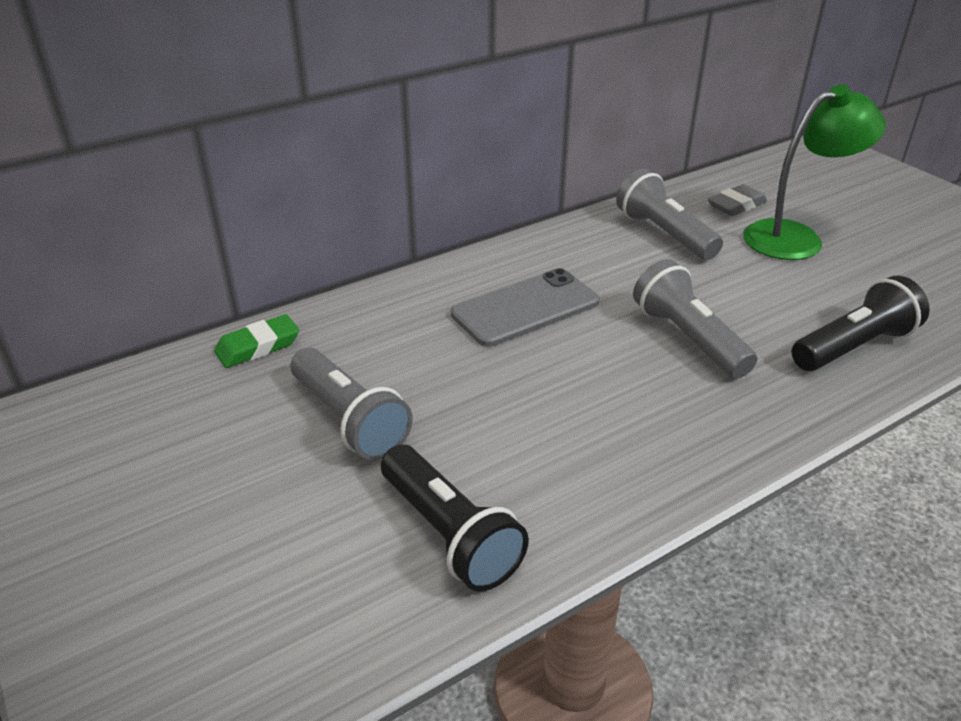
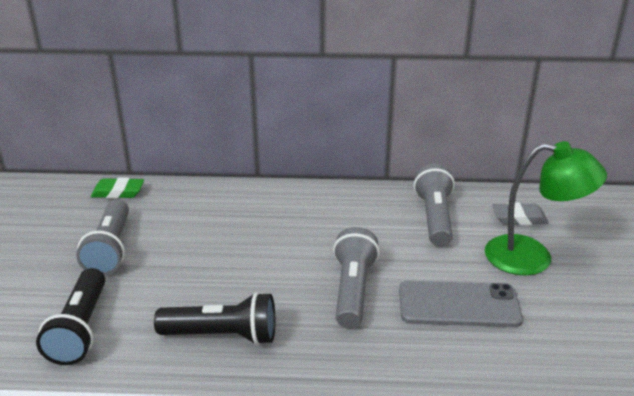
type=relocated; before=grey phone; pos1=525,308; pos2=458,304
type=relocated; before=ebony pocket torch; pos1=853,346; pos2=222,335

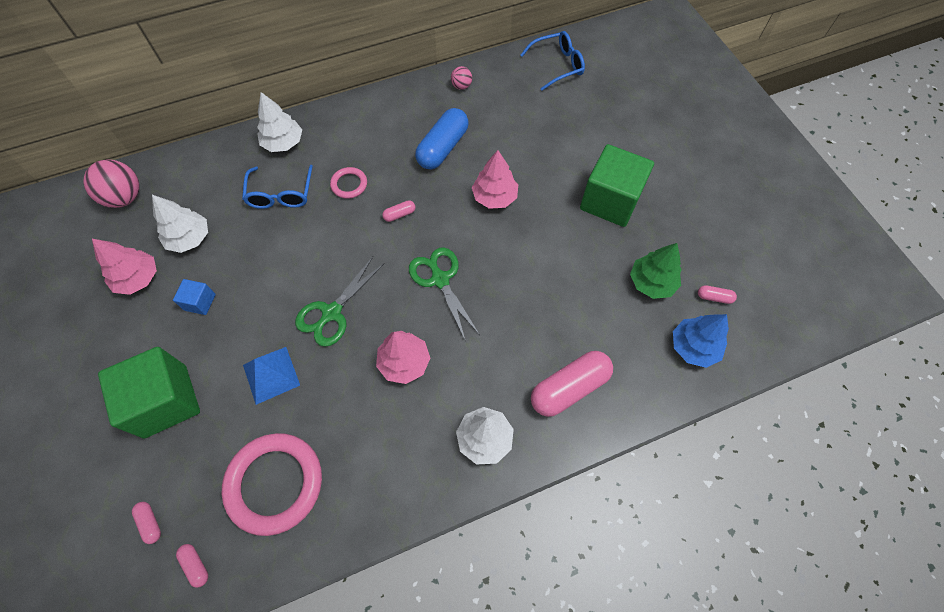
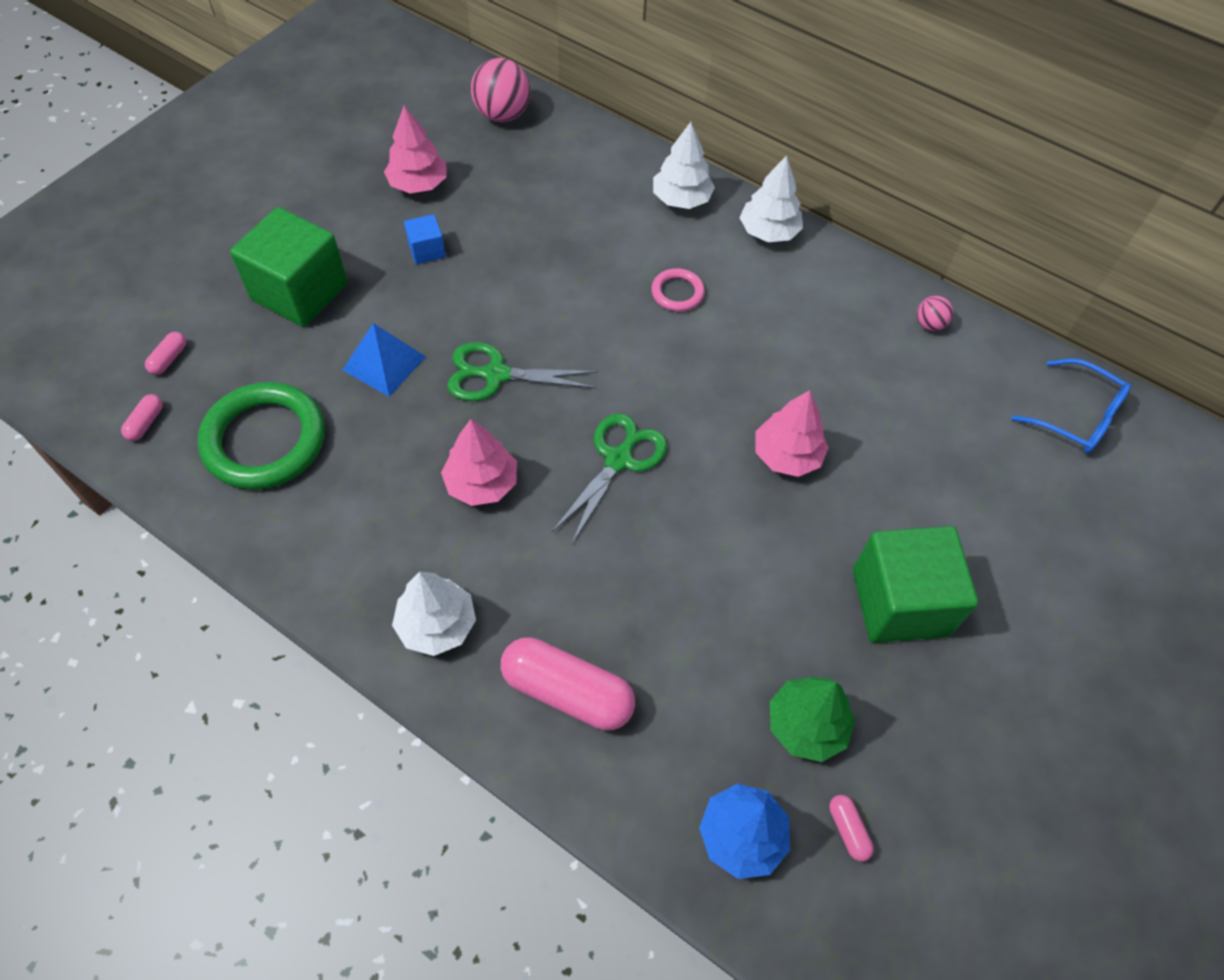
type=missing; before=royal blue eyeglasses; pos1=281,194
type=missing; before=rose-pink pill shape; pos1=399,214
type=missing; before=royal blue pill shape; pos1=442,148
type=relocated; before=white toy tree; pos1=189,238; pos2=768,231
type=colour; before=rose-pink torus; after=green torus; pos1=275,483; pos2=265,440

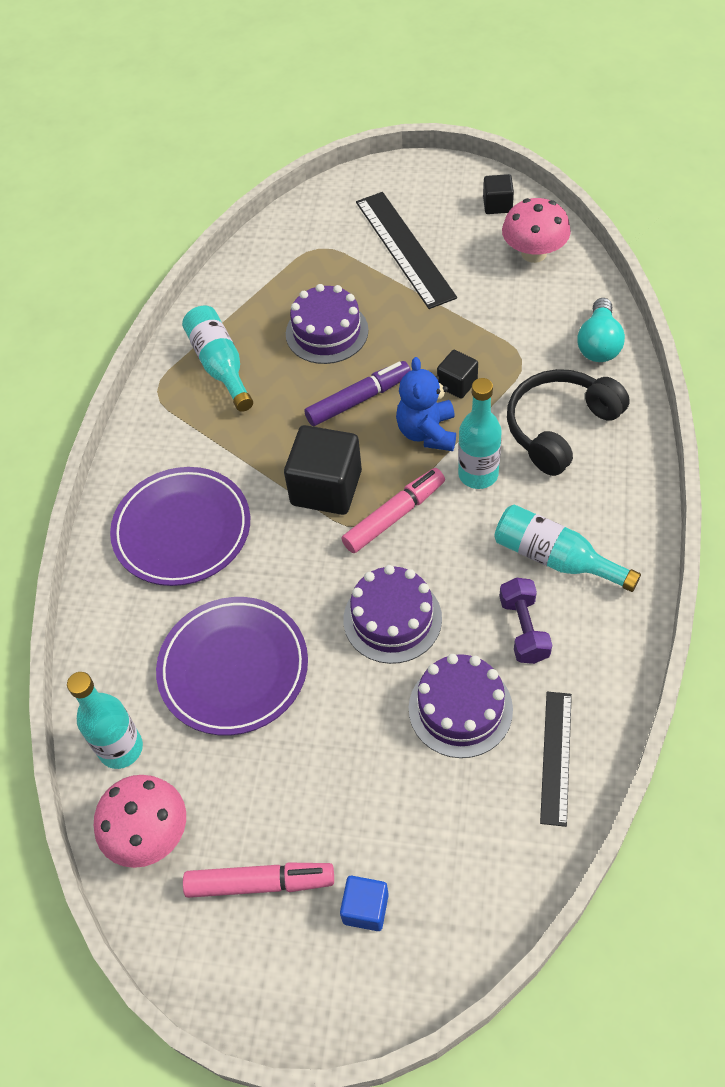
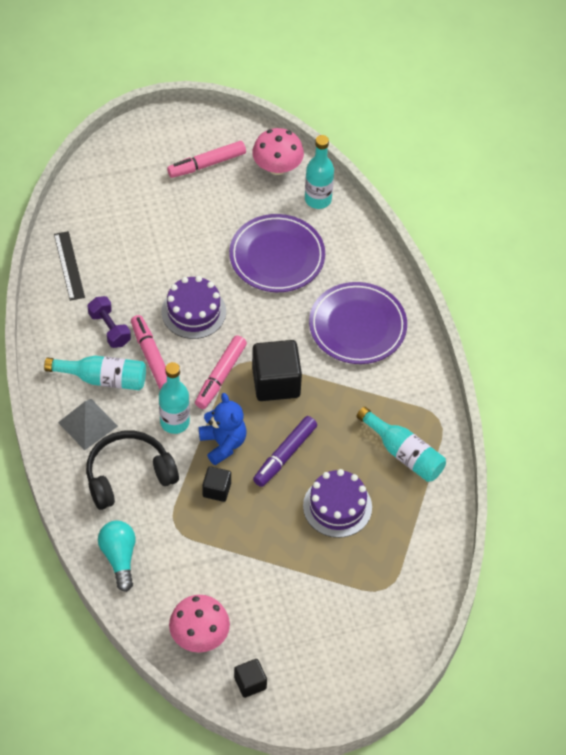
type=missing; before=royal blue block; pos1=365,908
type=missing; before=ebony ruler; pos1=405,249
type=missing; before=purple cake; pos1=460,709
type=appeared; after=grey pyramid shape; pos2=88,424
type=appeared; after=rose-pink marker pen; pos2=151,356
type=spun; before=ebony headset; pos1=559,427; pos2=128,475; turn=-135

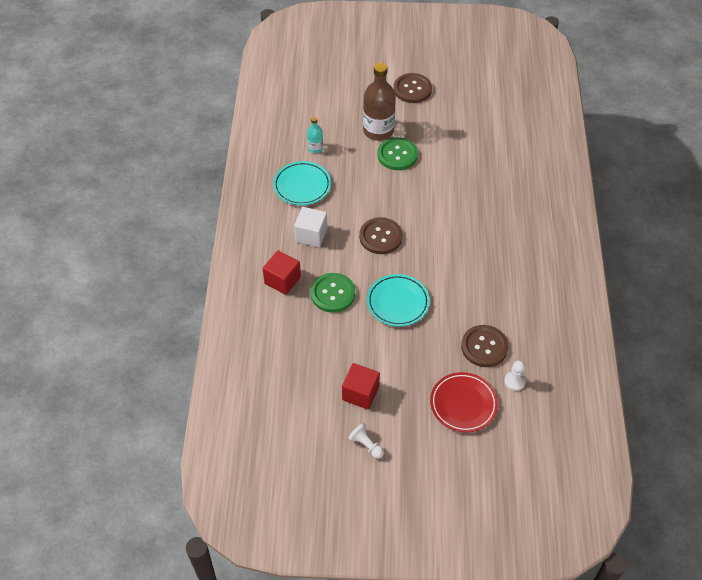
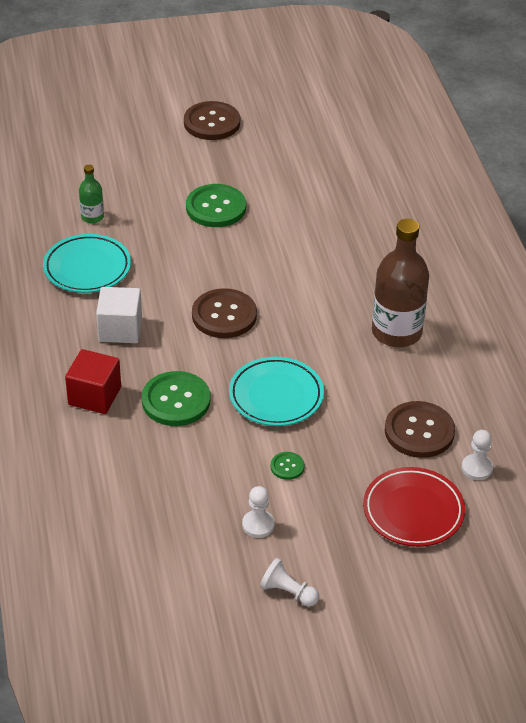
type=appeared; after=green shirt button; pos2=287,467
type=relocated; before=russet flask; pos1=378,131; pos2=396,332
type=exchanged; before=crimson block; after=white chess pawn; pos1=360,393; pos2=258,525
type=colour; before=teal flask; after=green flask; pos1=315,148; pos2=92,217

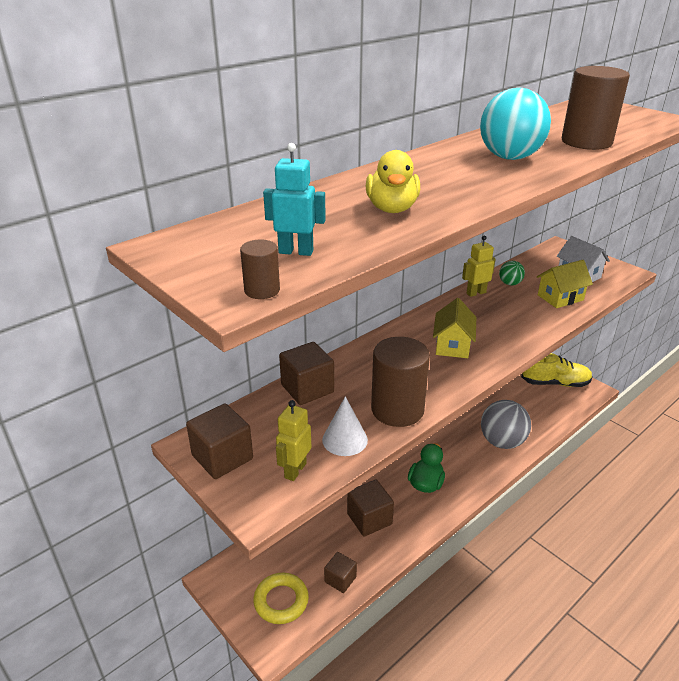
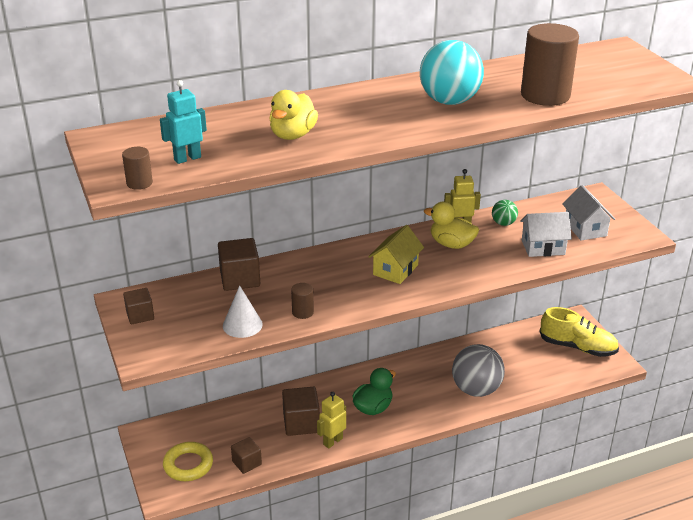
type=appeared; after=golden rubber duck; pos2=451,244
type=relocated; before=golden robot figure; pos1=295,470; pos2=332,441
type=colour; before=golden house; after=white house; pos1=560,298; pos2=543,247
type=spun; before=teal robot figure; pos1=296,251; pos2=187,158; turn=-60
type=size; before=russet block; pos1=222,457; pos2=140,315; scale=0.63
type=size; before=russet cylinder shape; pos1=397,409; pos2=303,312; scale=0.45

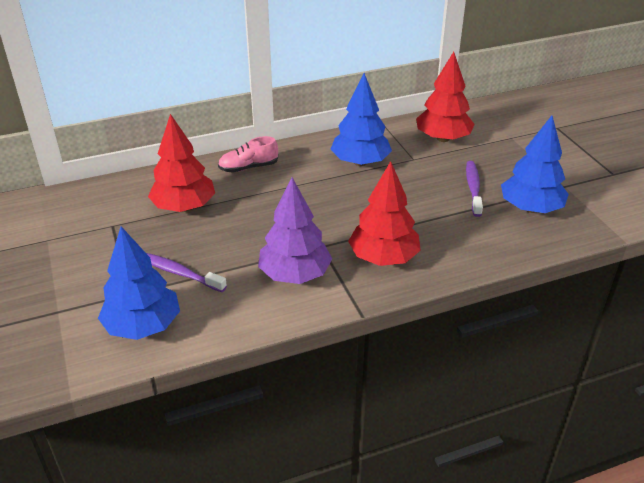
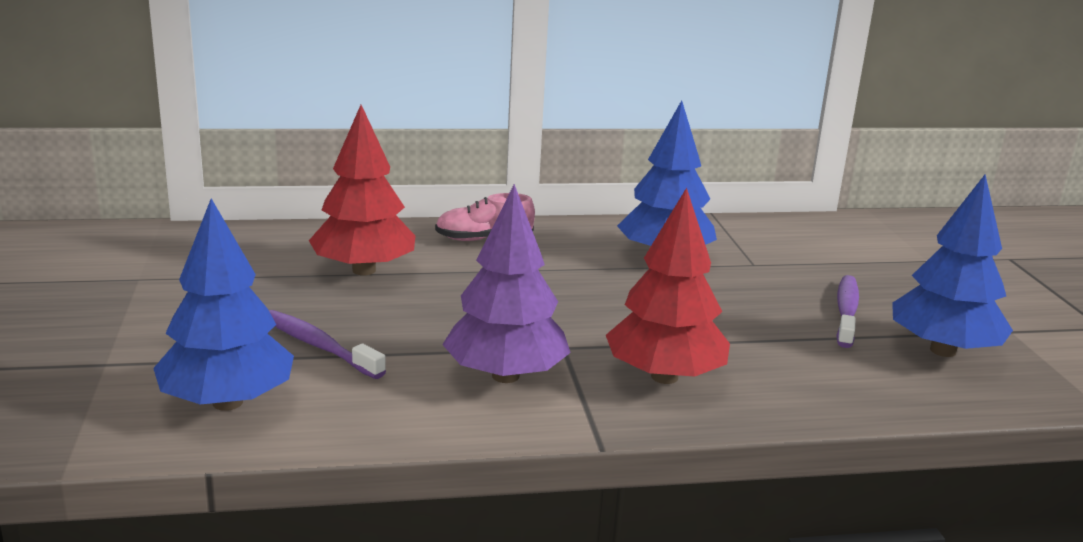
type=missing; before=crimson toy tree; pos1=442,138

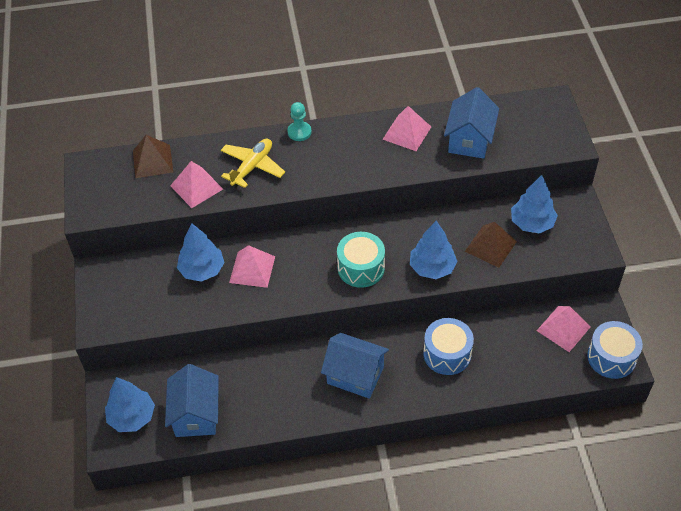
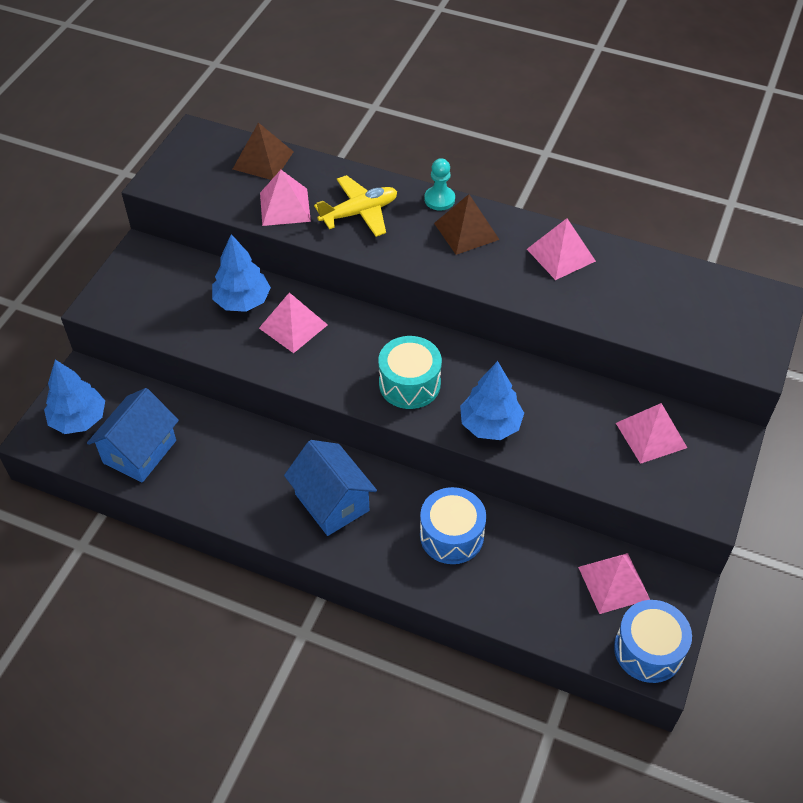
type=missing; before=royal blue house; pos1=469,140
type=relocated; before=russet pyramid shape; pos1=490,246; pos2=466,231
type=exchanged; before=royal blue toy tree; after=rose-pink pyramid shape; pos1=532,223; pos2=651,435

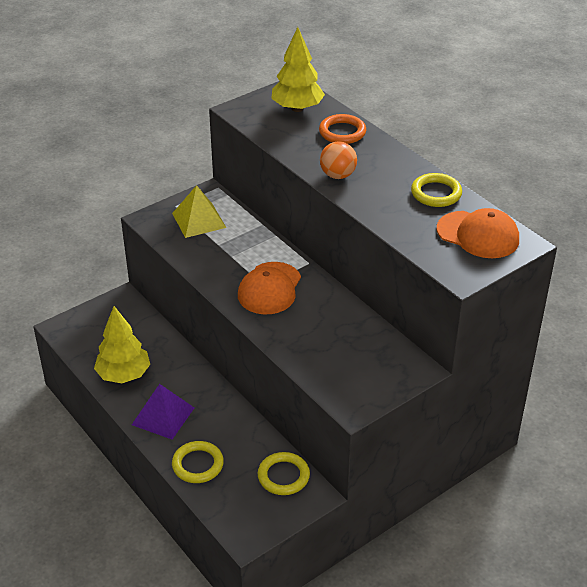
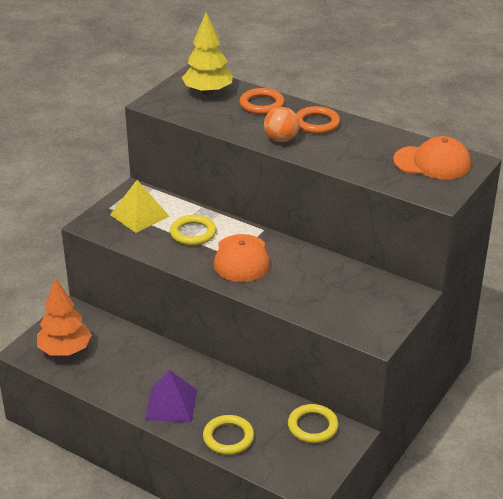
type=missing; before=golden toy tree; pos1=123,375
type=appeared; after=orange-coloured toy tree; pos2=65,350
type=appeared; after=orange-coloured torus; pos2=316,123
type=relocated; before=golden torus; pos1=436,193; pos2=193,233

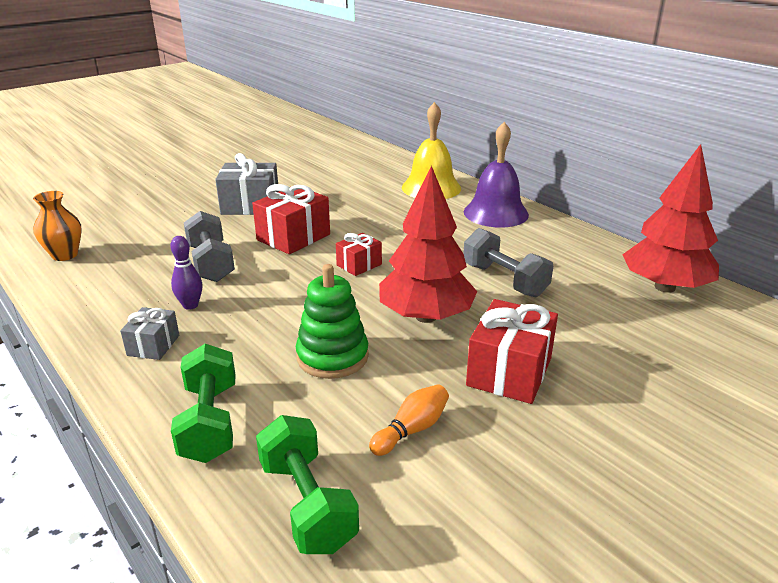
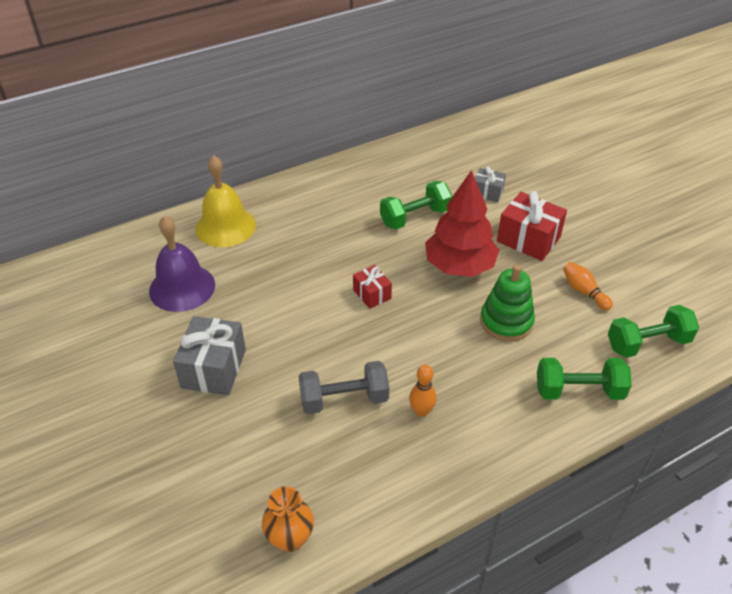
type=missing; before=crimson gift; pos1=293,237
type=missing; before=crimson toy tree; pos1=664,287
type=relocated; before=grey gift; pos1=153,345; pos2=487,192
type=relocated; before=purple bell; pos1=496,213; pos2=182,287
type=colour; before=purple skittle; after=orange-coloured skittle; pos1=190,305; pos2=421,411
type=colour; before=grey hand weight; after=green hand weight; pos1=504,280; pos2=415,217

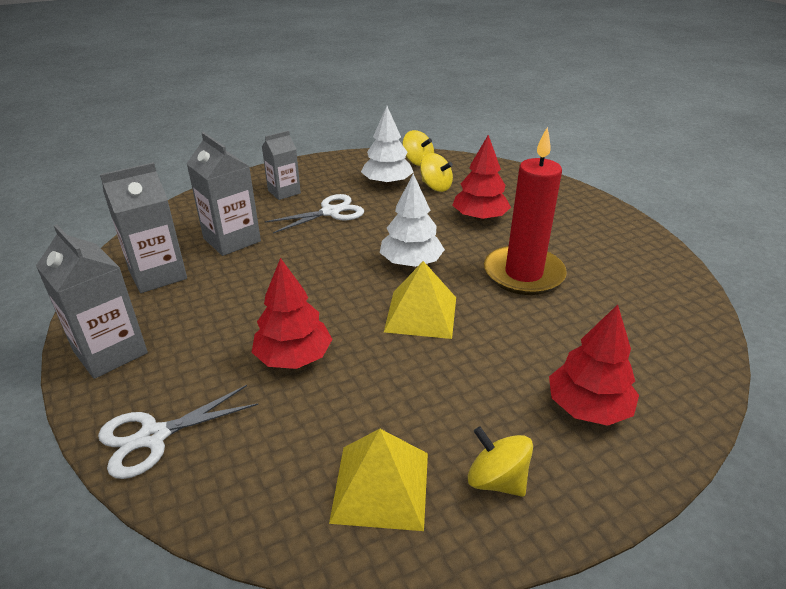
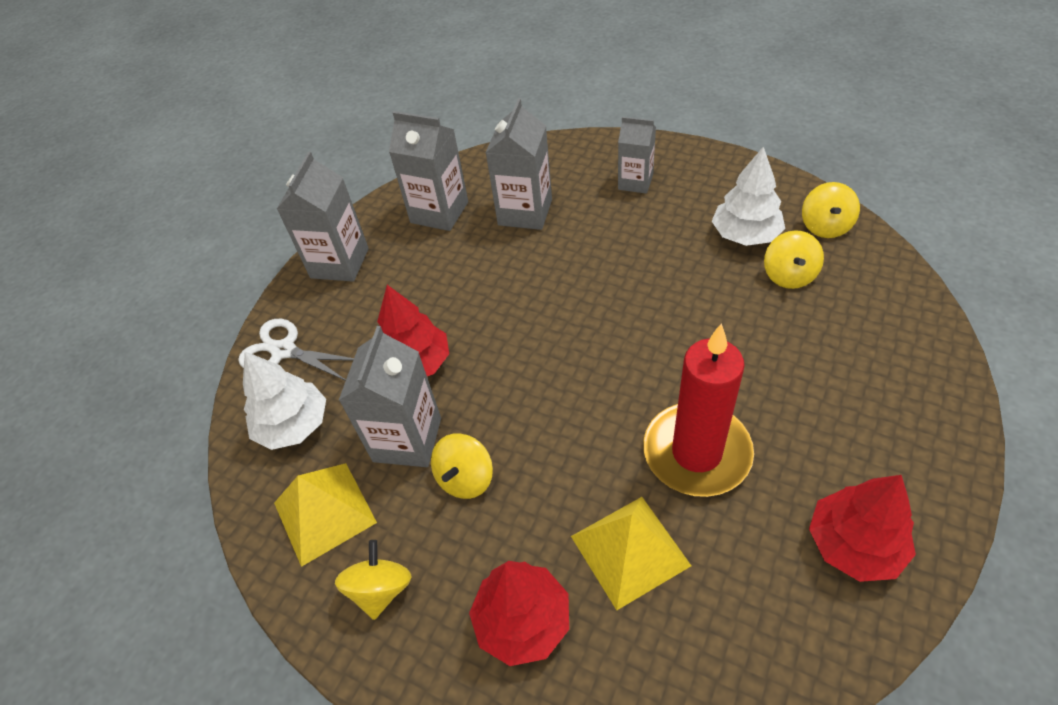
type=missing; before=white pair of scissors; pos1=330,212
type=appeared; after=grey milk carton; pos2=407,439
type=appeared; after=golden whirligig; pos2=465,478
type=relocated; before=white toy tree; pos1=411,263; pos2=293,425
type=relocated; before=golden pyramid shape; pos1=421,314; pos2=629,550
type=relocated; before=crimson toy tree; pos1=479,218; pos2=854,544

